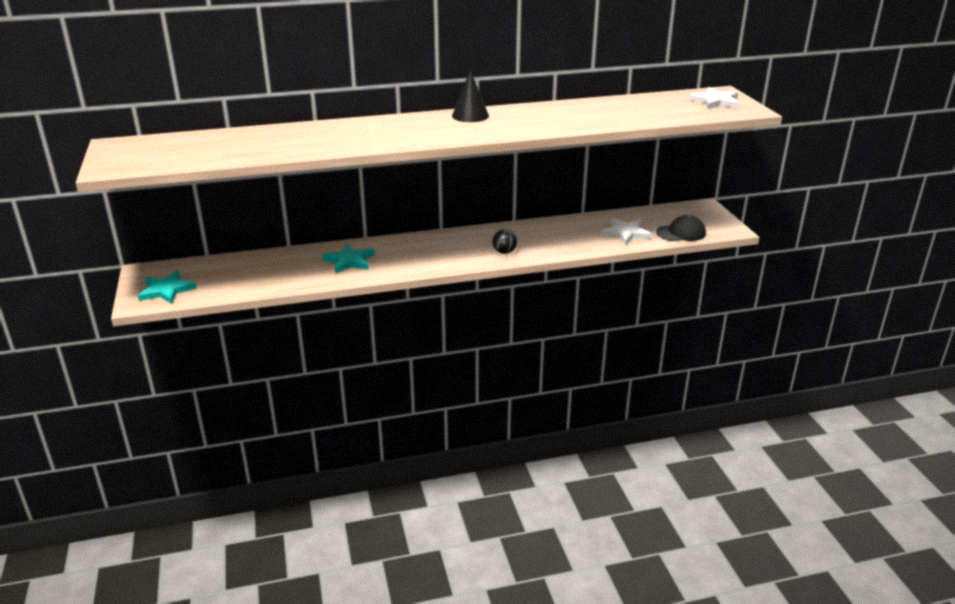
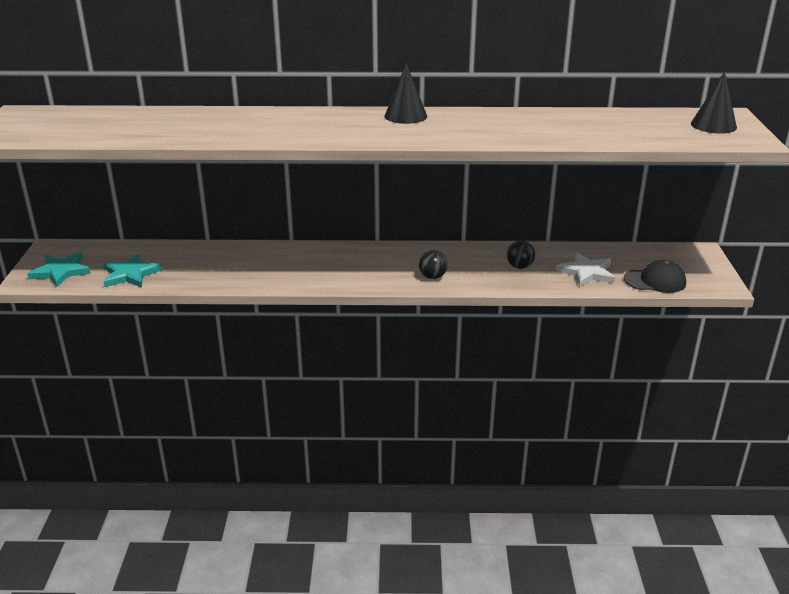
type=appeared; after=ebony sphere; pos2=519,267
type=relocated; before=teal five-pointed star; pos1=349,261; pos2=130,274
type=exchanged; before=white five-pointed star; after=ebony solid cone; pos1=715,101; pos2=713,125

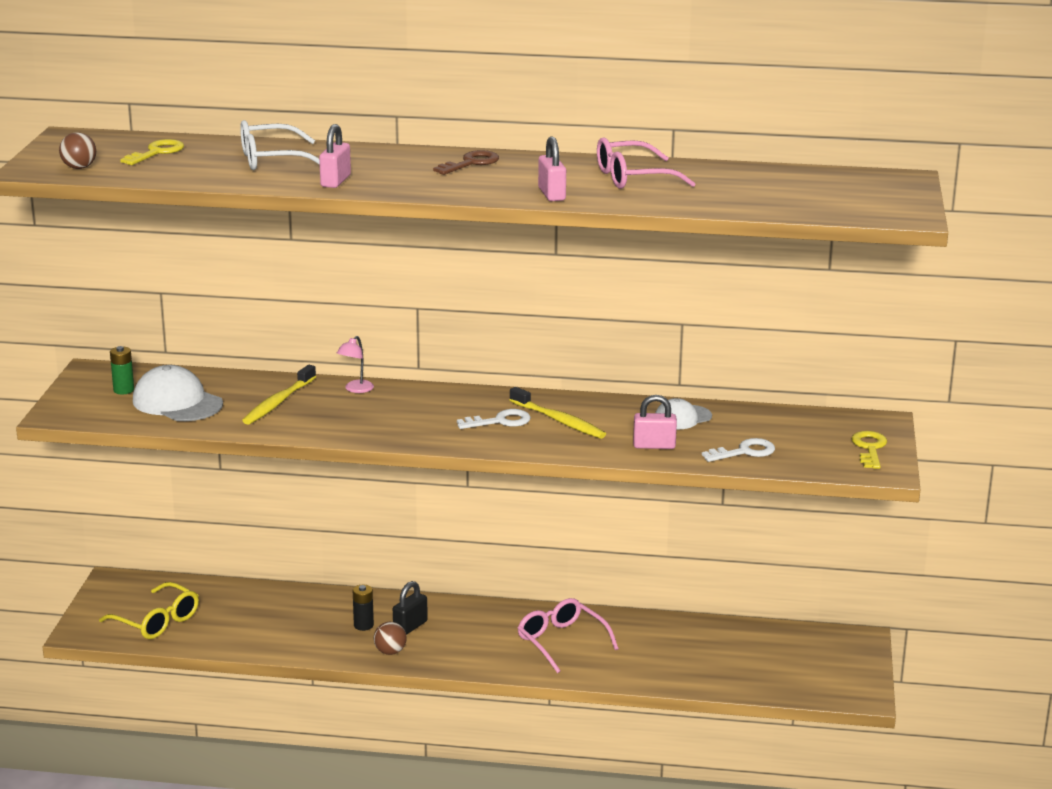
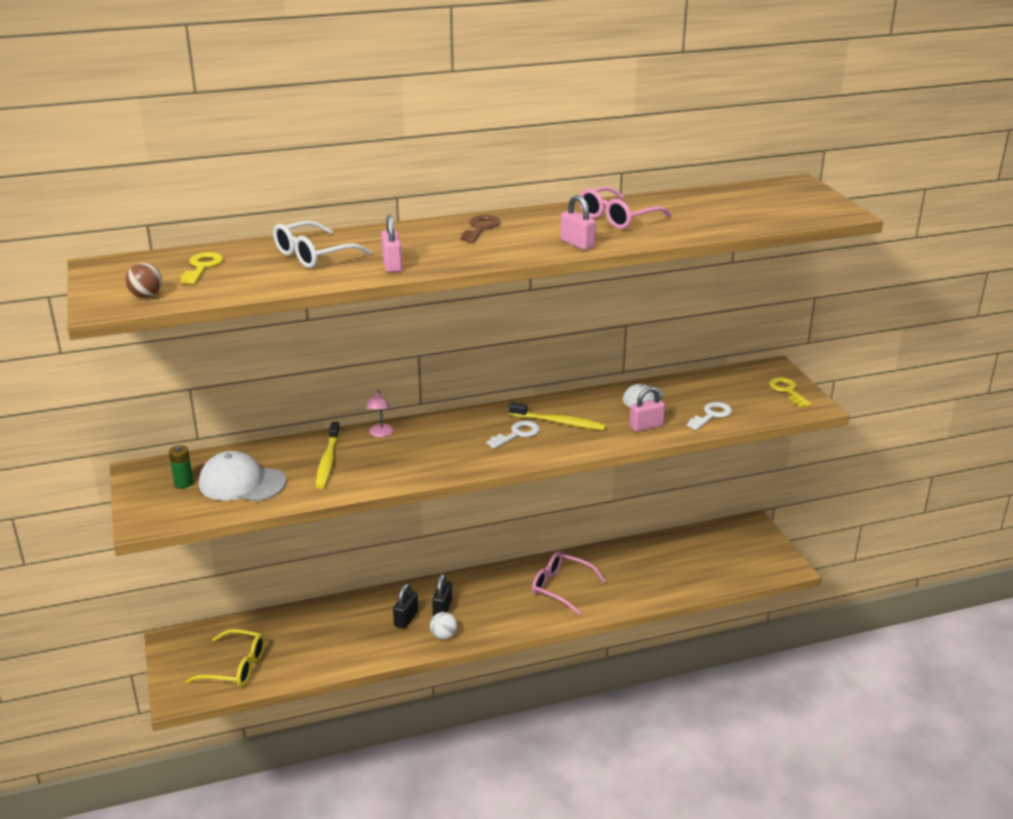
type=exchanged; before=ebony AA battery; after=ebony lock; pos1=363,625; pos2=406,619
type=colour; before=russet sphere; after=white sphere; pos1=390,652; pos2=444,635

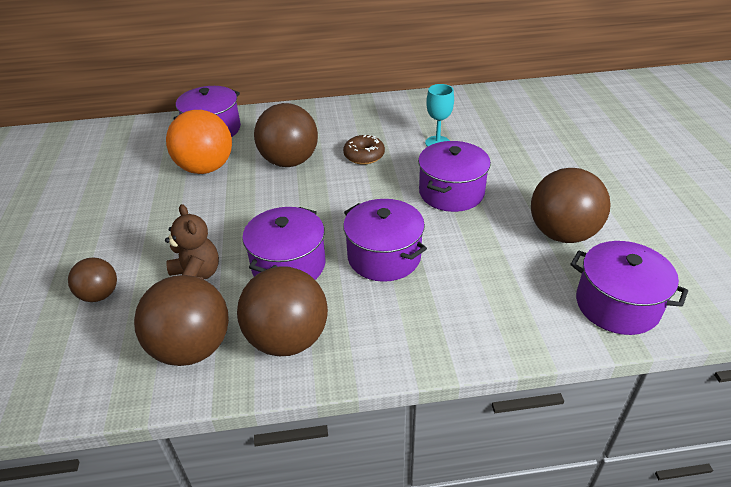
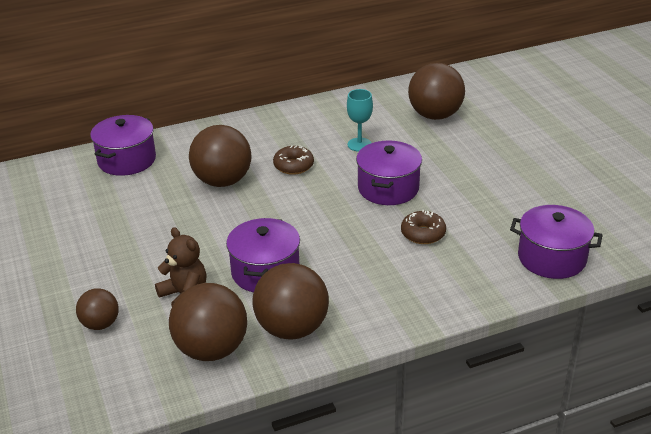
type=missing; before=orange-coloured sphere; pos1=206,168
type=missing; before=purple stockpot; pos1=384,256
type=appeared; after=russet donut; pos2=423,234
type=relocated; before=russet sphere; pos1=562,234; pos2=435,115

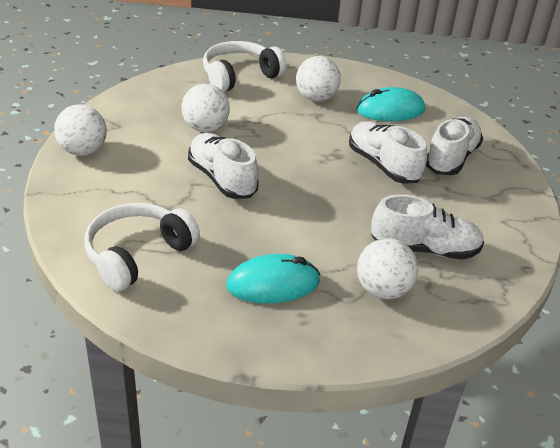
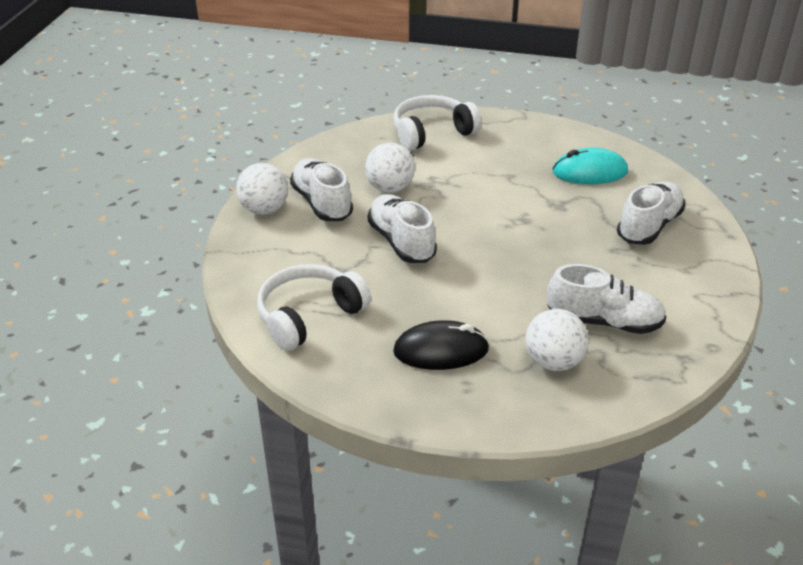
type=missing; before=white sphere; pos1=316,98
type=relocated; before=white sneaker; pos1=383,165; pos2=322,203
type=colour; before=teal computer mouse; after=ebony computer mouse; pos1=273,284; pos2=441,350

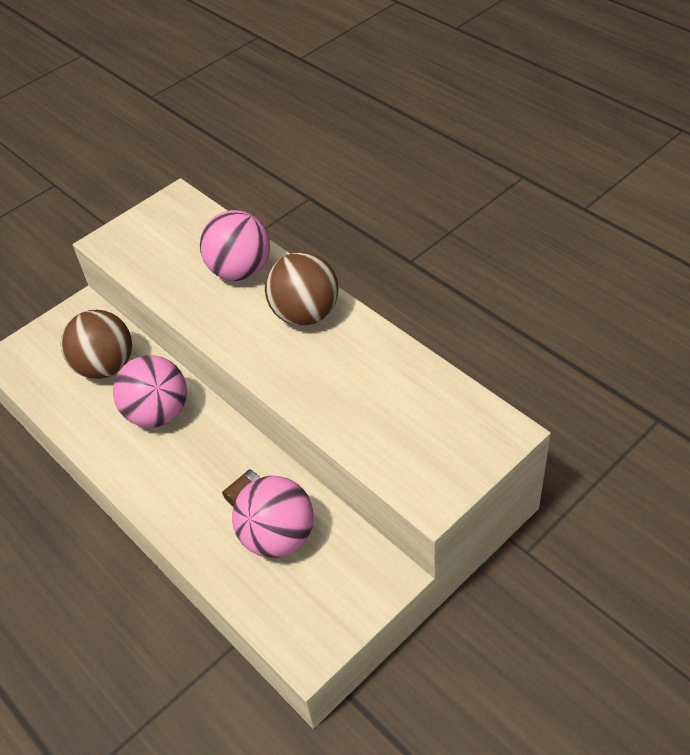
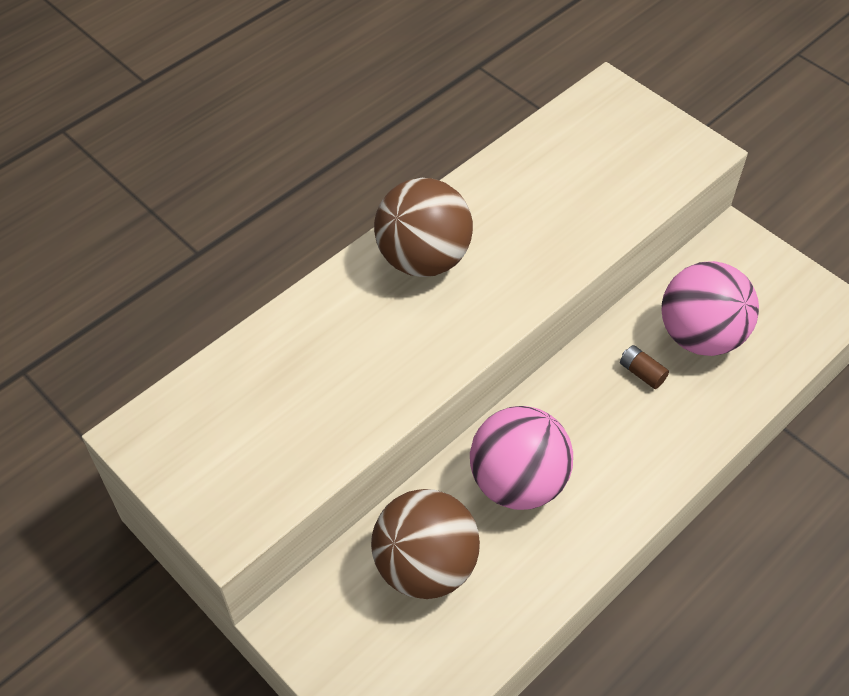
type=missing; before=rose-pink sphere; pos1=240,271

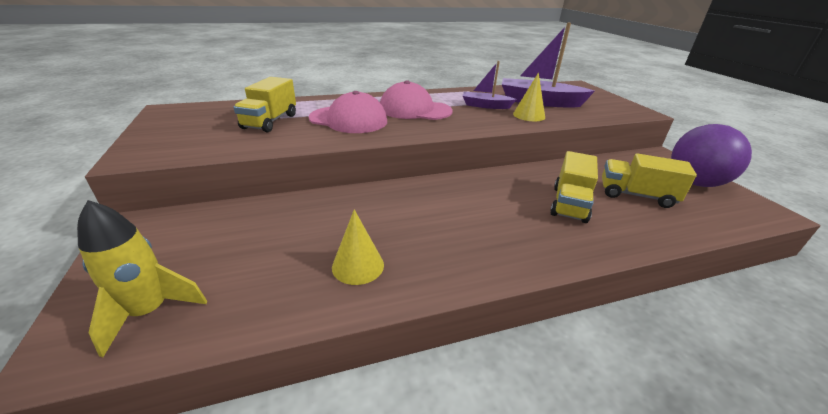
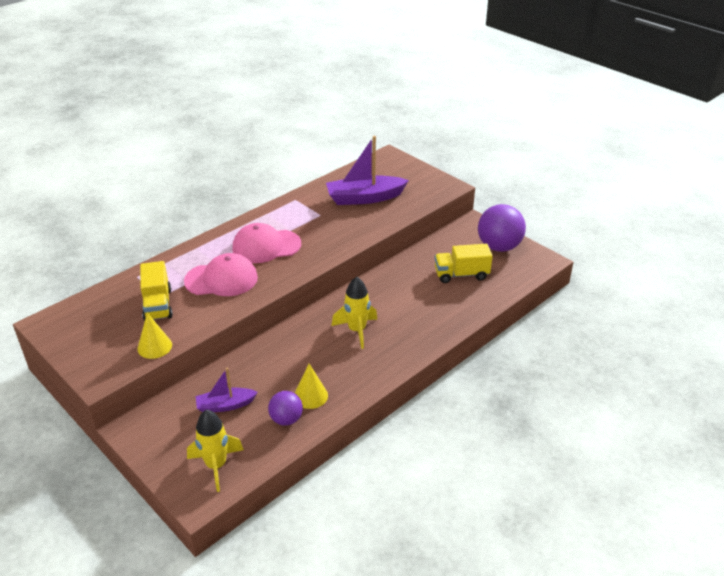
type=missing; before=golden lorry; pos1=569,204
type=appeared; after=purple sphere; pos2=286,419
type=appeared; after=golden spaceship; pos2=357,330
type=relocated; before=purple boat; pos1=485,106; pos2=225,405
type=relocated; before=golden solid cone; pos1=529,115; pos2=154,346

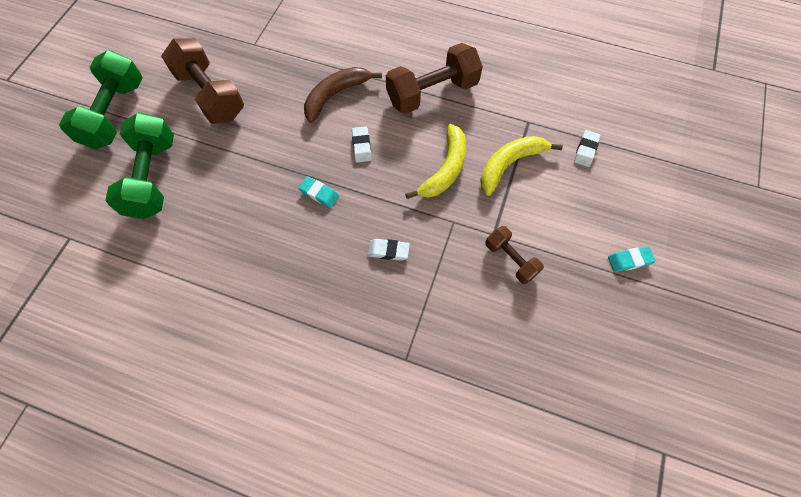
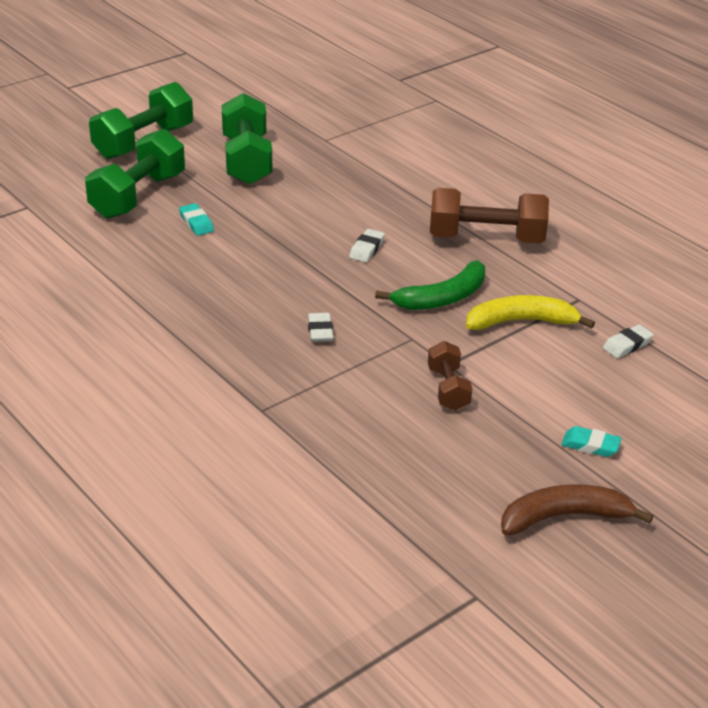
type=relocated; before=teal pencil eraser; pos1=319,193; pos2=196,223
type=relocated; before=russet banana fruit; pos1=335,95; pos2=564,517
type=colour; before=russet hand weight; after=green hand weight; pos1=210,95; pos2=246,160
type=colour; before=golden banana fruit; after=green banana fruit; pos1=445,169; pos2=442,298
type=spun; before=white pencil eraser; pos1=388,251; pos2=320,331; turn=45

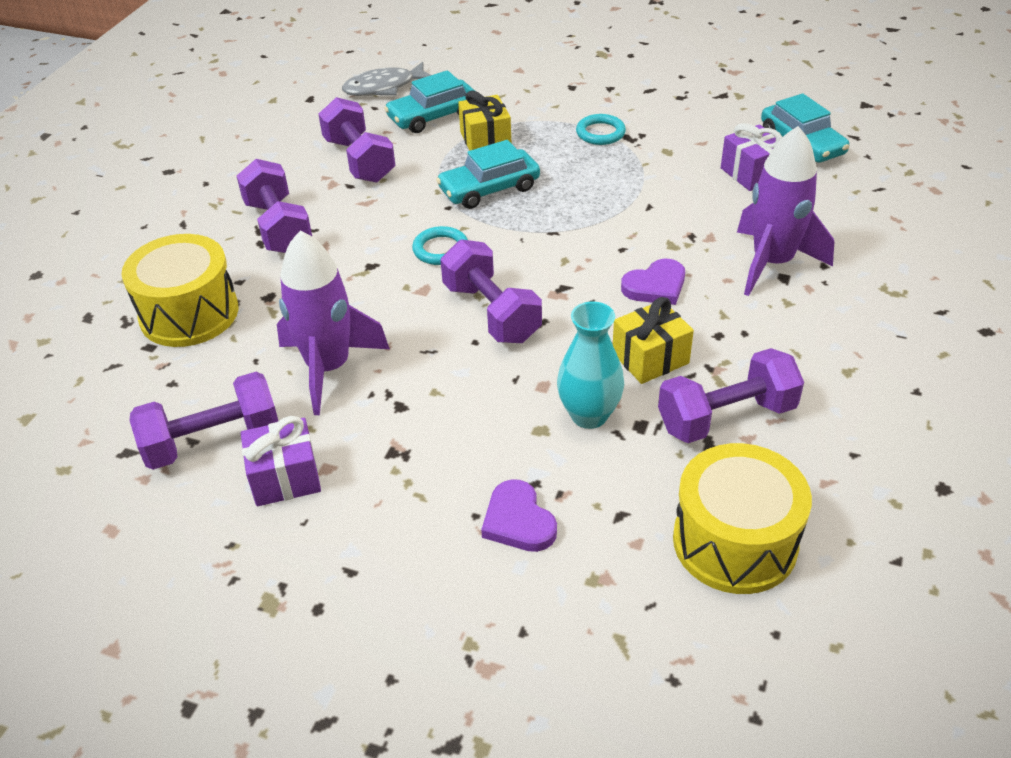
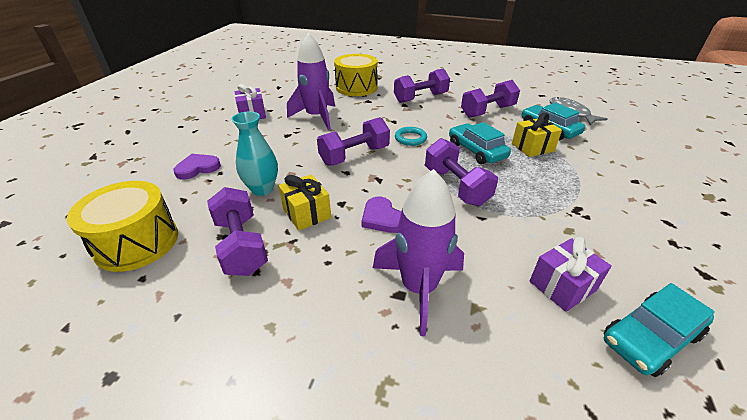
type=missing; before=teal torus; pos1=600,133
type=relocated; before=purple hand weight; pos1=213,441; pos2=456,186

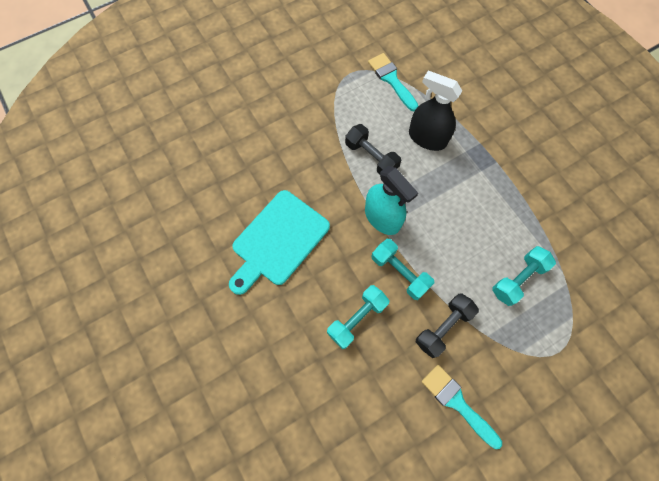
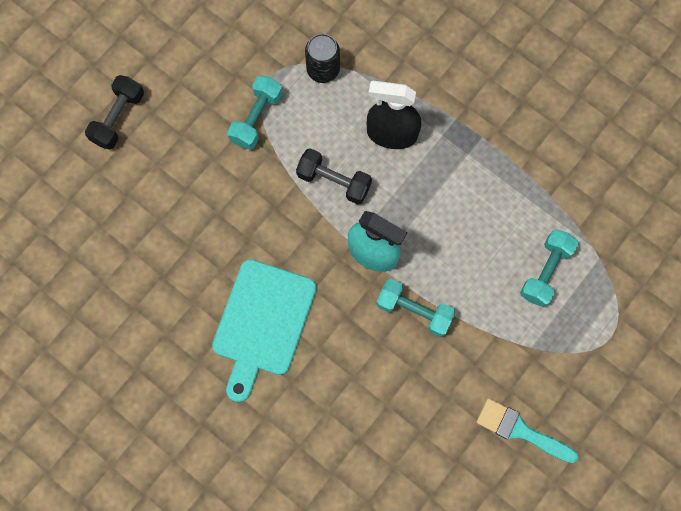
type=relocated; before=teal hand weight; pos1=357,319; pos2=256,118
type=relocated; before=ebony hand weight; pos1=443,327; pos2=118,118
type=exchanged; before=teal brush; after=ebony tin; pos1=391,79; pos2=323,69

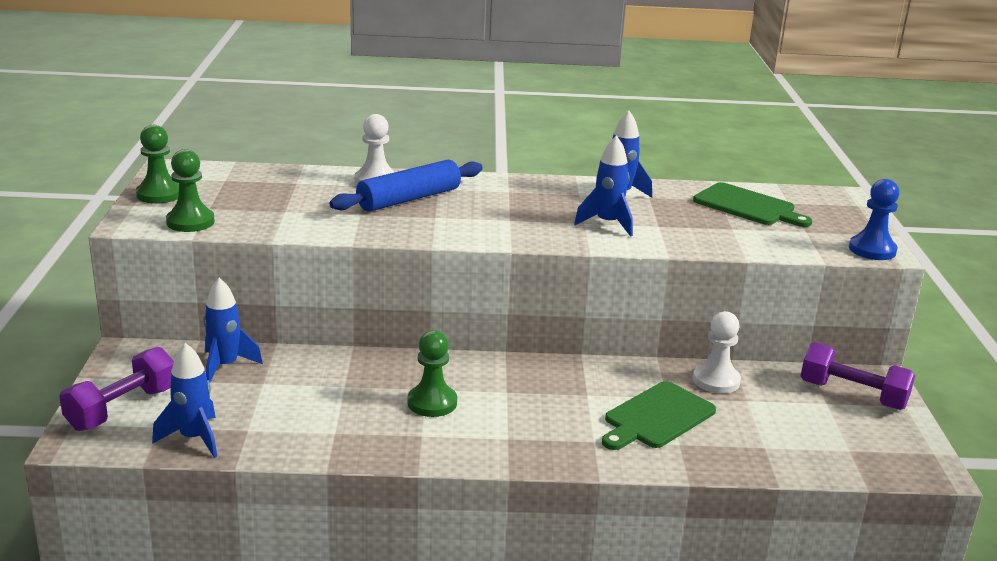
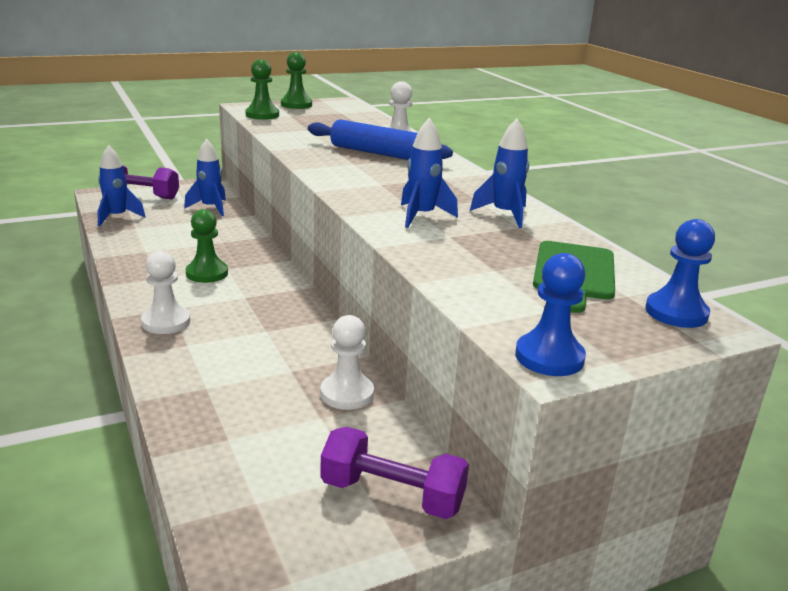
type=missing; before=green chopping board; pos1=657,417
type=appeared; after=white chess pawn; pos2=166,322
type=appeared; after=royal blue chess pawn; pos2=676,313
type=spun; before=purple hand weight; pos1=852,395; pos2=392,495; turn=-75

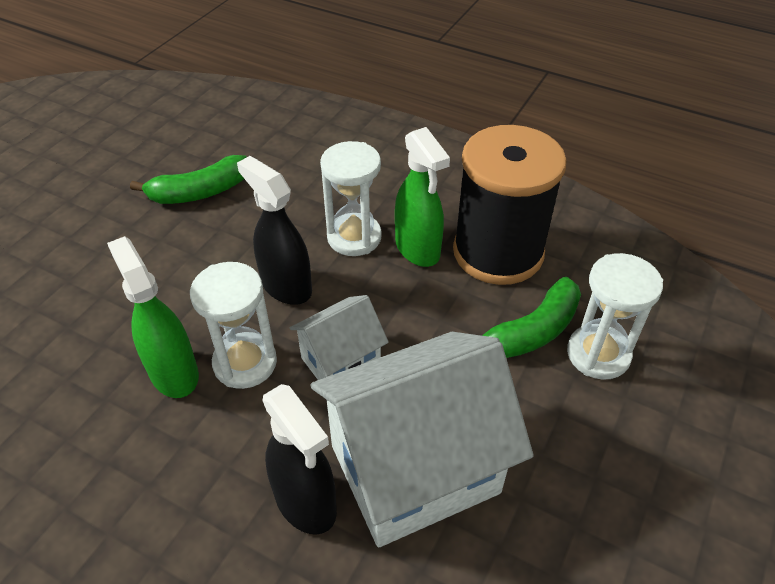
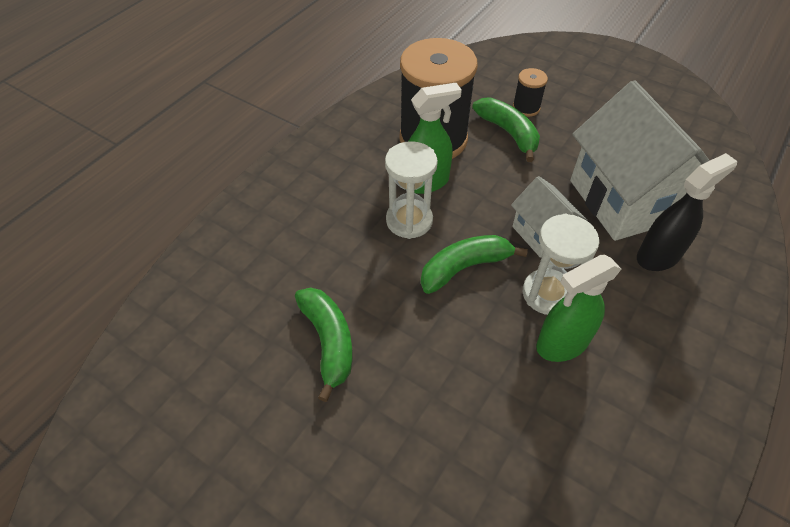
type=exchanged; before=ebony spray bottle; after=green banana fruit; pos1=286,286; pos2=464,267
type=exchanged; before=white sand timer; after=ebony reel of thread; pos1=598,354; pos2=526,108

